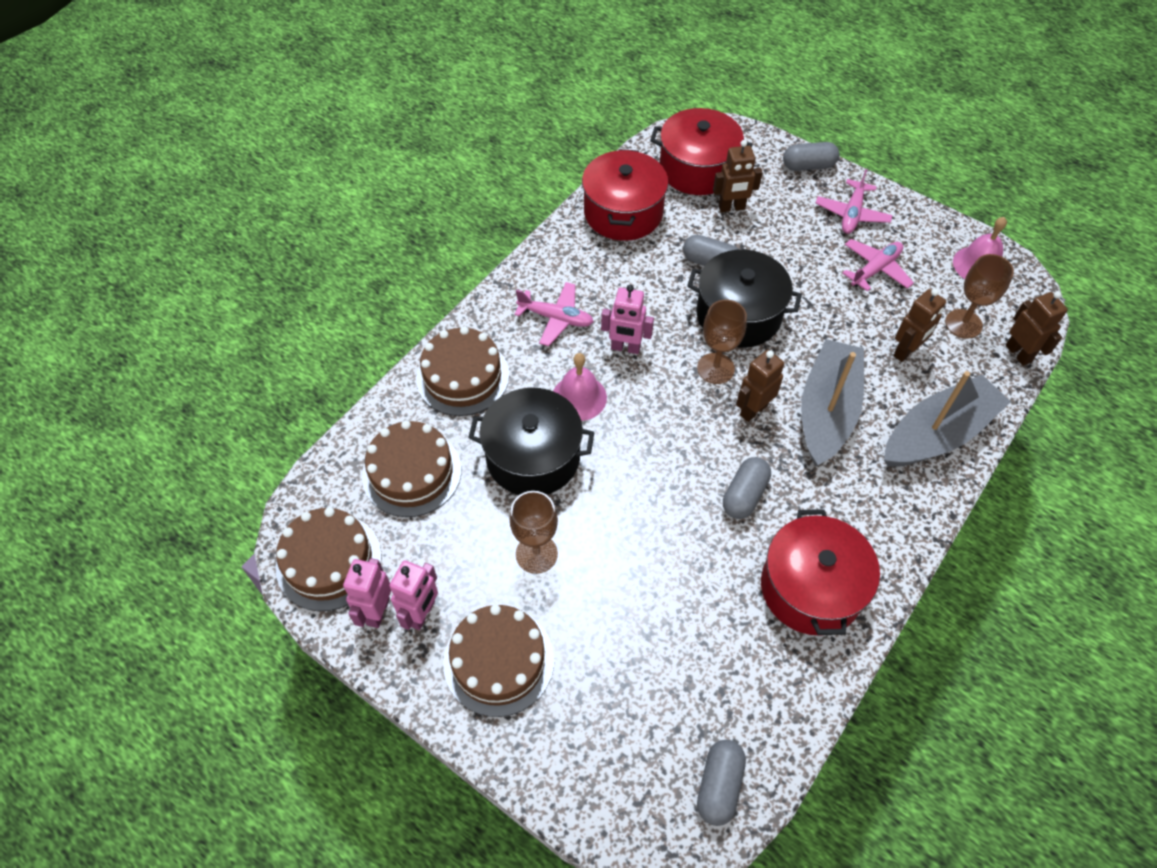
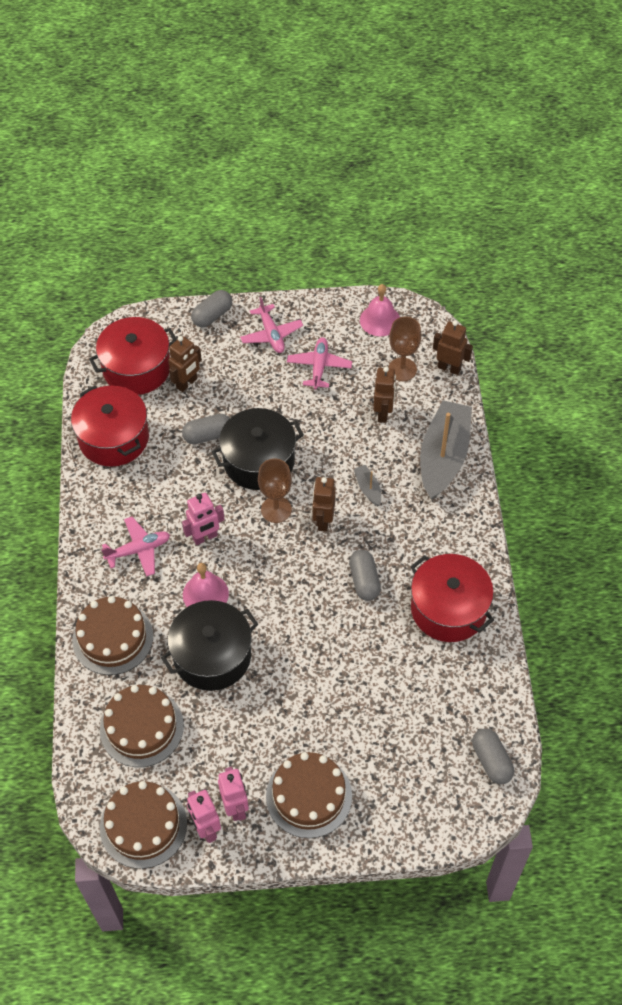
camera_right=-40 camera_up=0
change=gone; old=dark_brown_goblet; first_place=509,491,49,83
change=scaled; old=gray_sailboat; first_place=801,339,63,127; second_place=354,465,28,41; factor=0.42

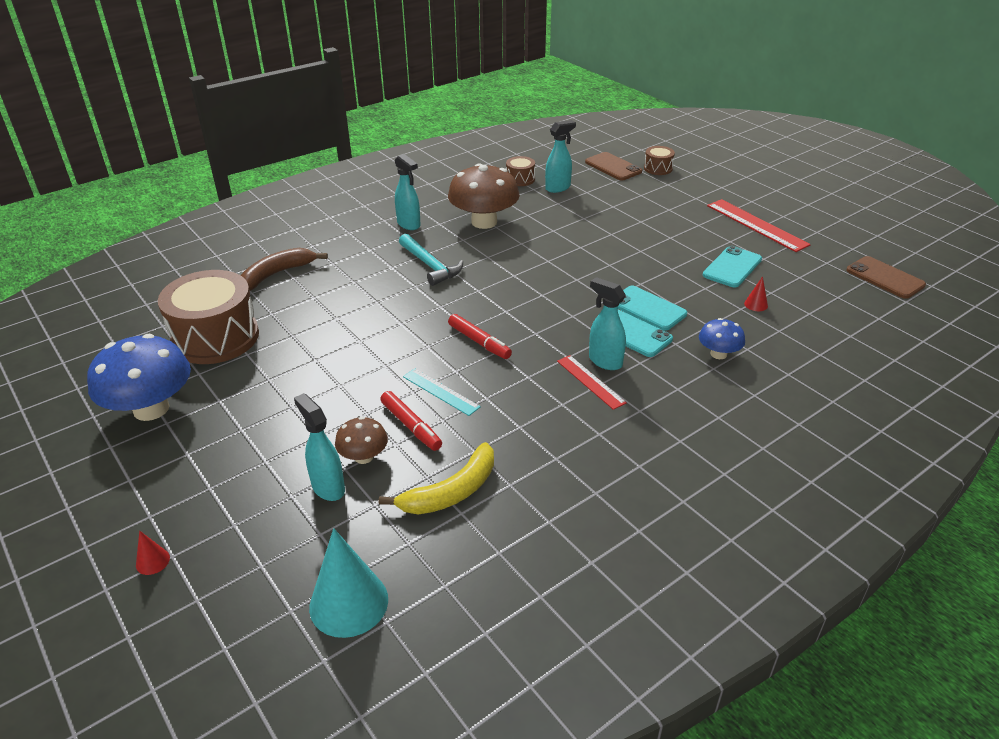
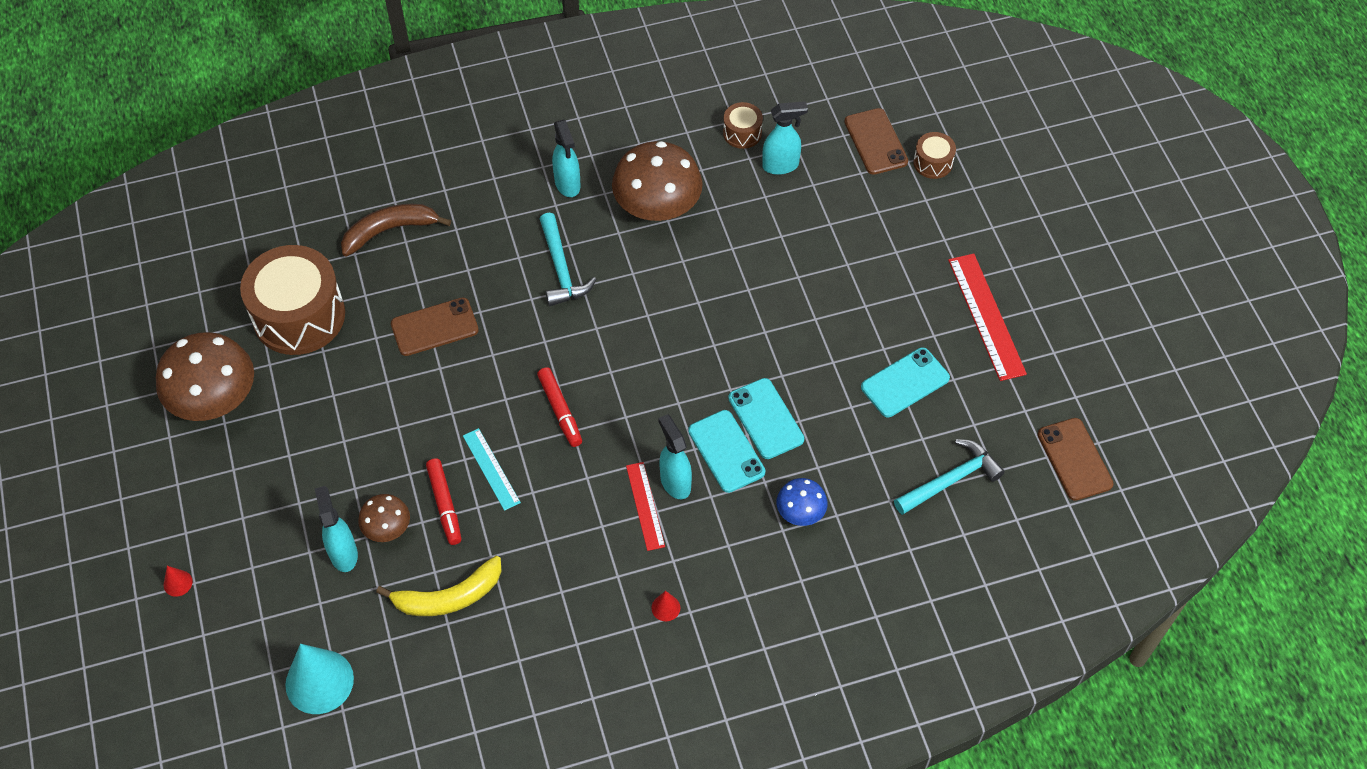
camera_right=20 camera_up=20
change=repainted; old=blue_fungus; new=dark_brown_fungus; first_place=87,334,104,87; second_place=156,332,98,89
change=shifted; old=red_cone_shape; first_place=744,276,24,35; second_place=651,591,29,30
change=new; new=dark_brown_phone; second_place=391,297,88,59
change=new; new=teal_carpenter's_hammer; second_place=894,439,111,76

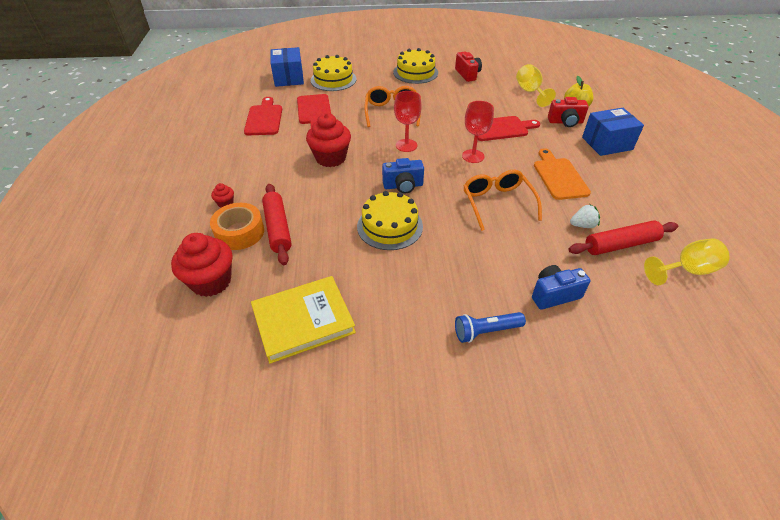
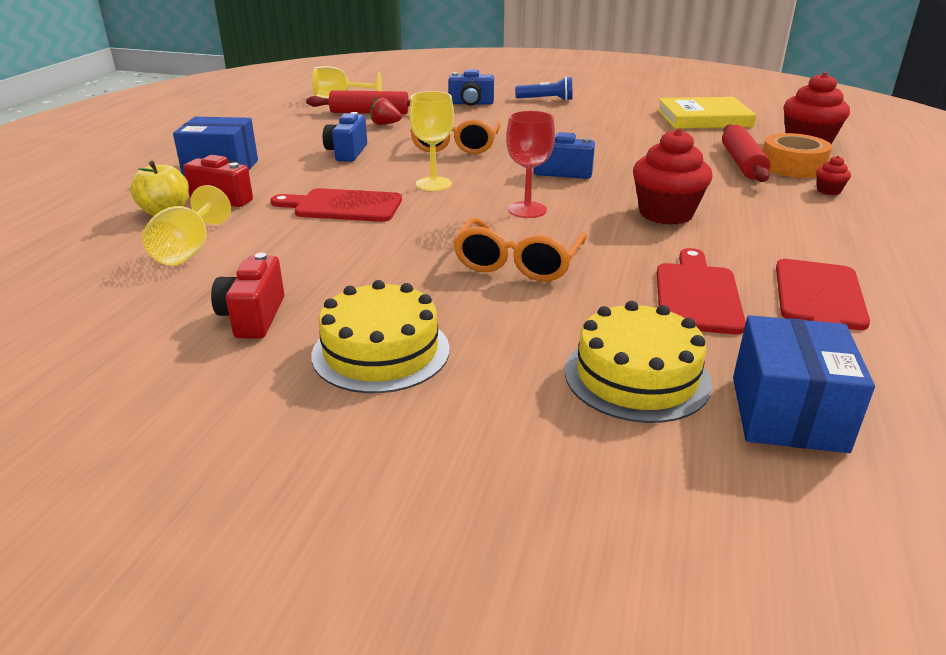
camera_right=-160 camera_up=-15
change=gone; old=golden_layer_cake; first_place=357,191,66,59
change=repainted; old=red_goblet; new=golden_goblet; first_place=462,101,32,62; second_place=409,91,45,100
change=swapped; old=orange-coloured_chopping_board; new=blue_compact_camera; first_place=534,148,57,52; second_place=323,112,44,50
change=repainted; old=snow-white_berry; new=red_berry; first_place=570,204,30,24; second_place=370,97,32,28

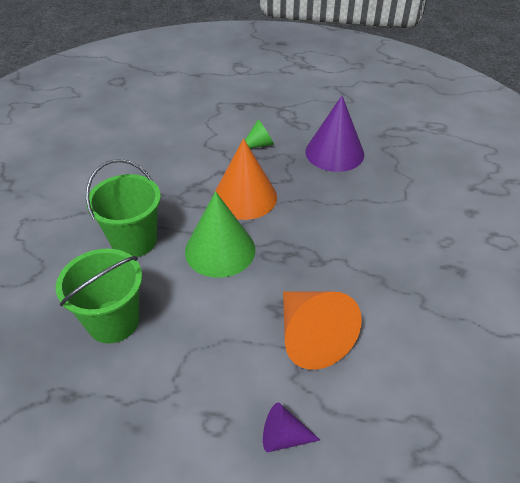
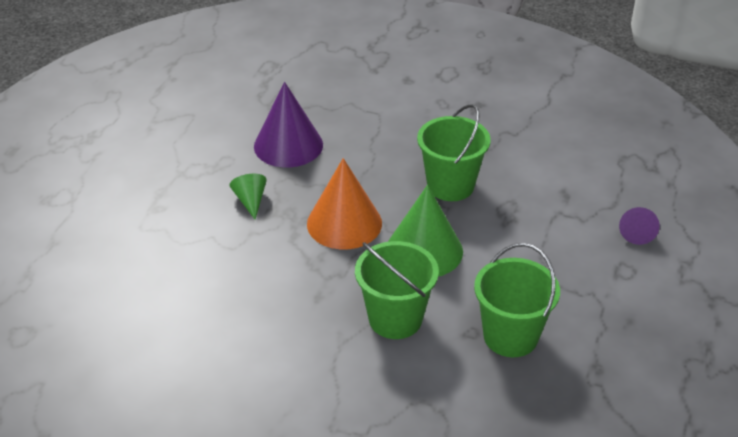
camera_right=-80 camera_up=-5
change=gone; old=orange-coloured_cone_shape; first_place=283,291,79,79
change=new; new=emerald_bucket; second_place=417,104,74,97

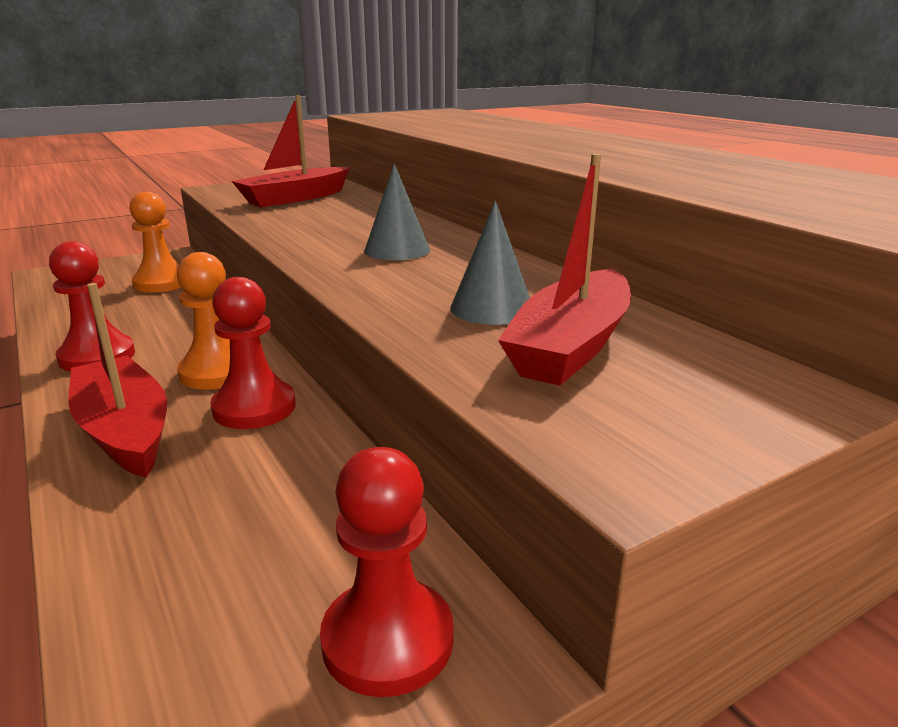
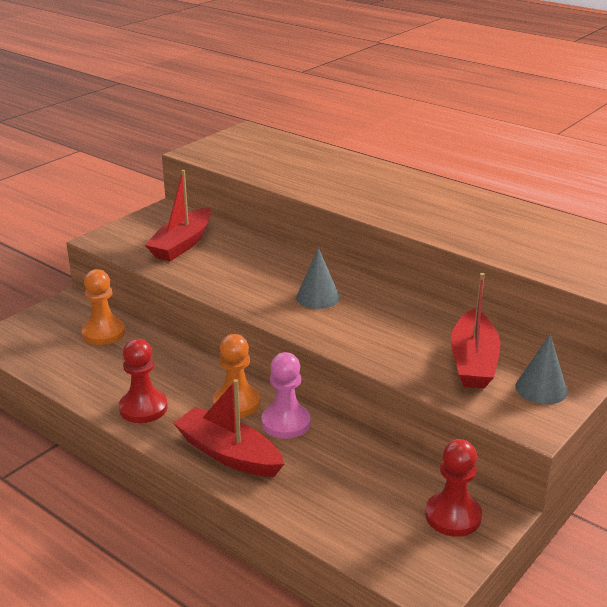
camera_right=-20 camera_up=5
change=repainted; old=red_game_pawn; new=rose-pink_game_pawn; first_place=210,277,86,152; second_place=262,352,49,87
change=shifted; old=gray_cone_shape; first_place=450,201,80,124; second_place=515,334,53,70

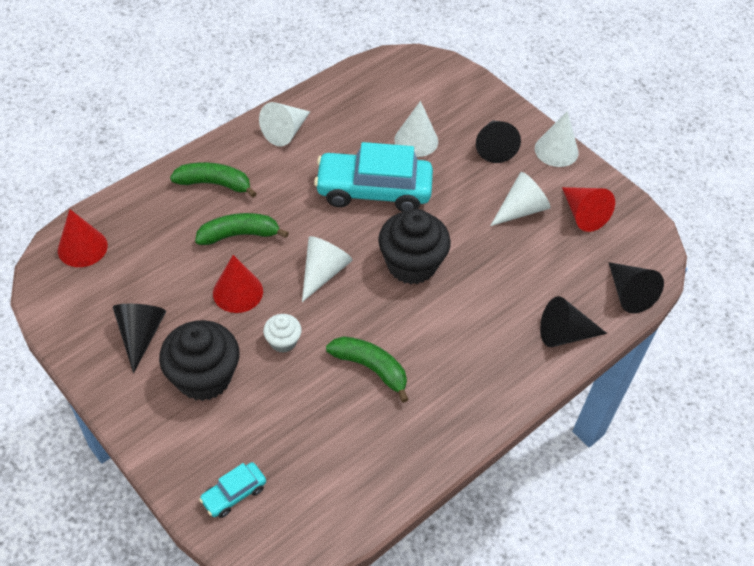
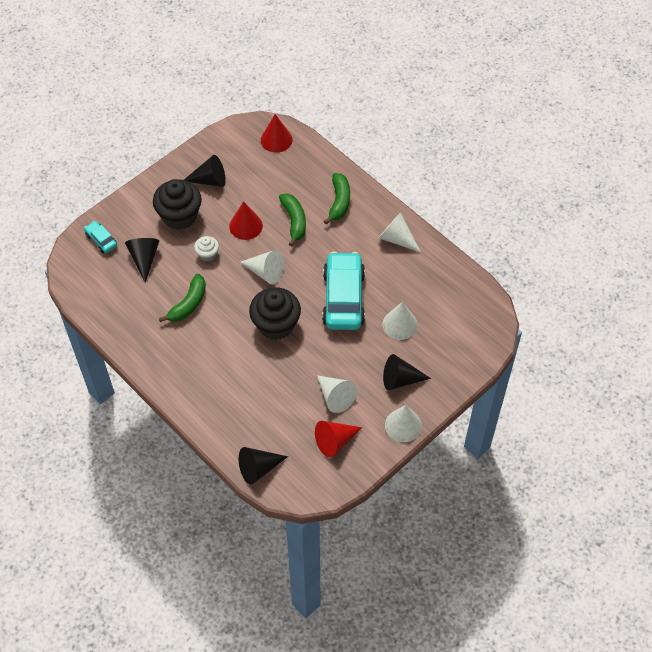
camera_right=90 camera_up=5
change=shifted; old=black_cone_shape; first_place=540,296,67,51; second_place=125,238,34,45

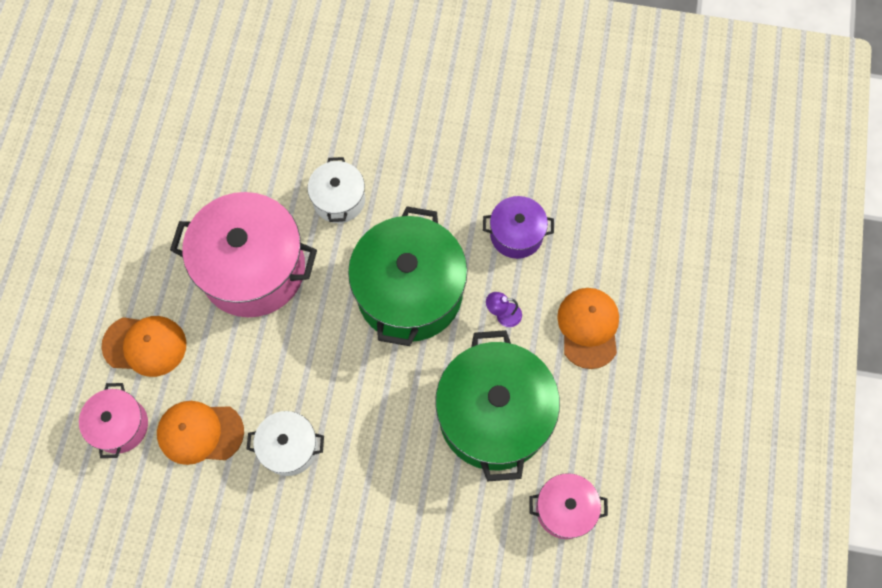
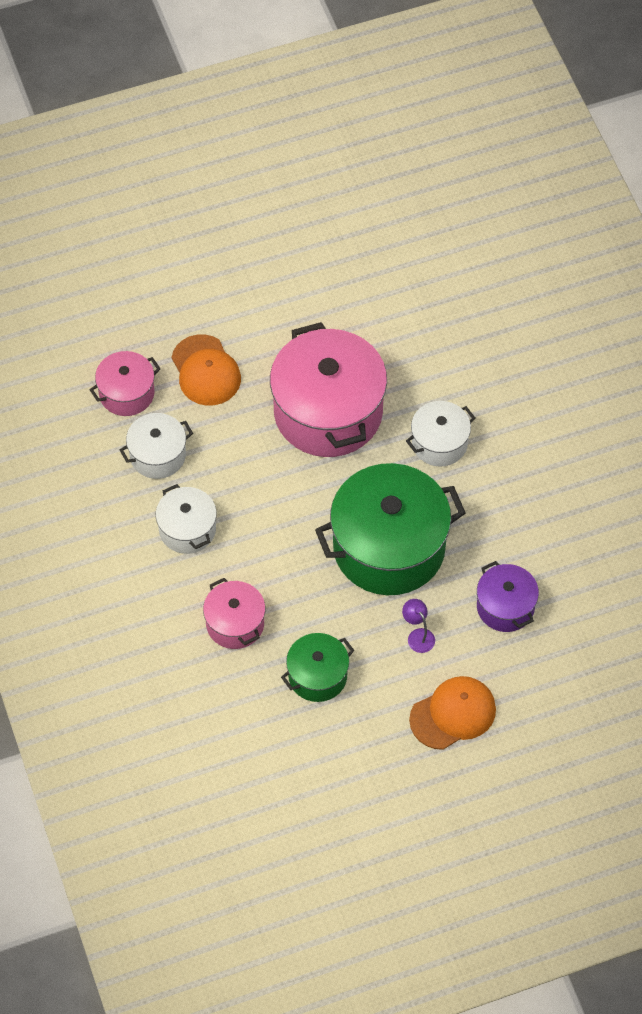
camera_right=60 camera_up=-10
change=swapped; old=orange-coloured_cap; new=snow-white_pot; first_place=157,401,87,64; second_place=120,413,73,66
change=scaled; old=emerald_pot; first_place=435,330,125,152; second_place=281,633,73,69; factor=0.51
change=shifted; old=rose-pink_pot; first_place=529,473,79,66; second_place=203,578,62,71

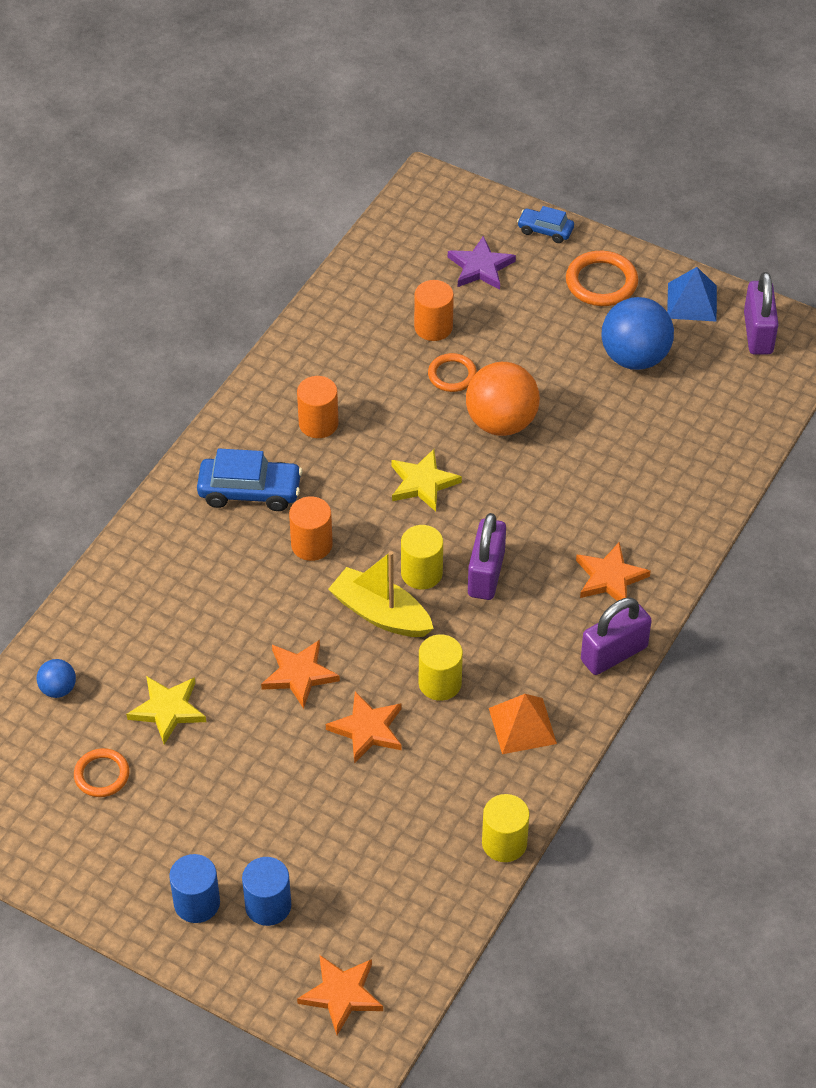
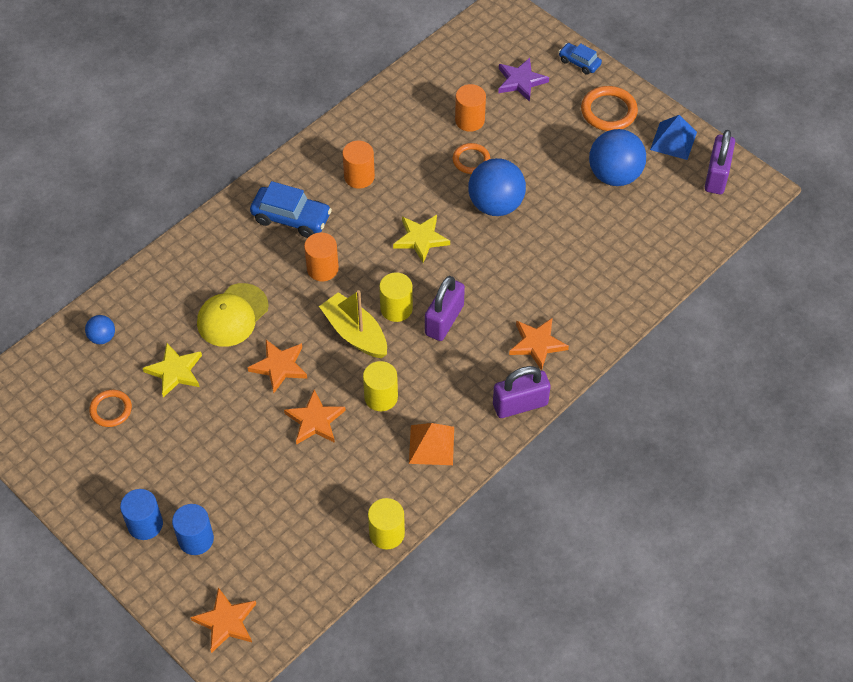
camera_right=15 camera_up=5
change=repainted; old=orange-coloured_sphere; new=blue_sphere; first_place=466,362,74,74; second_place=468,158,58,58
change=new; new=golden_cap; second_place=197,283,72,64

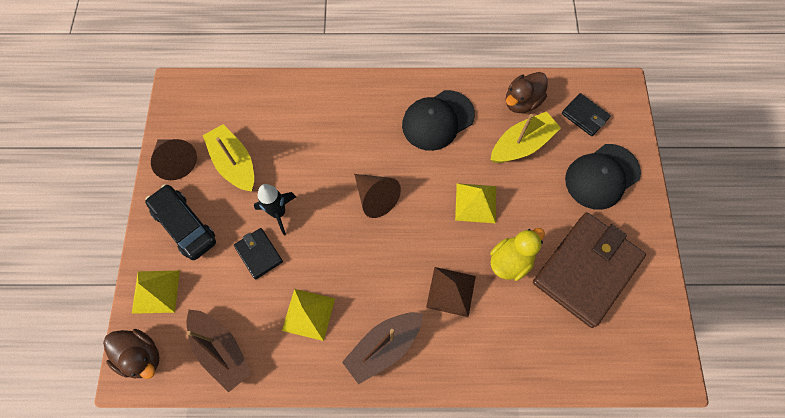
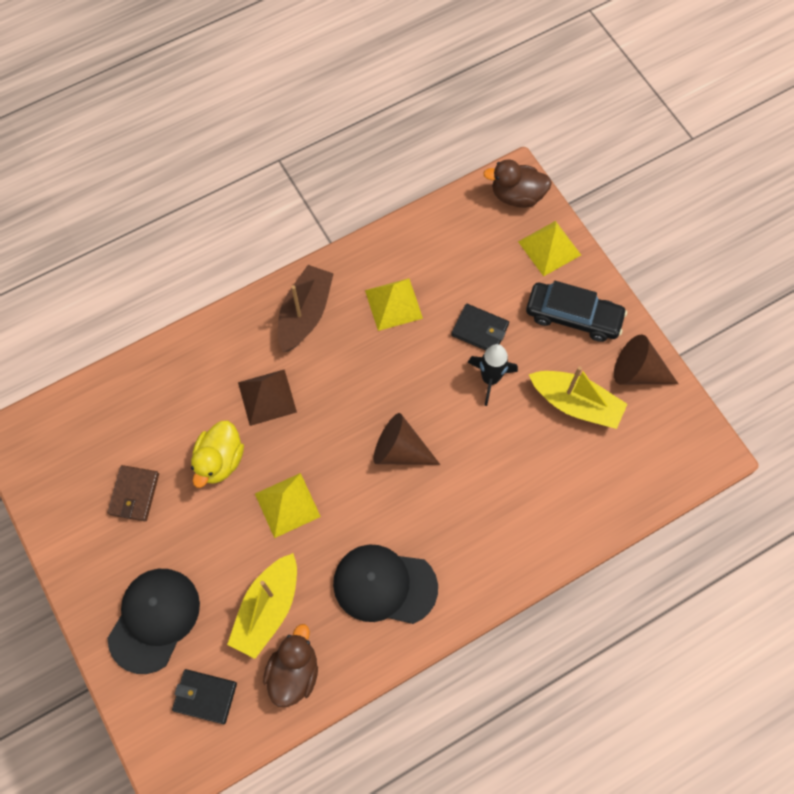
camera_right=150 camera_up=0
change=gone; old=dark_brown_sailboat; first_place=186,310,65,82
change=rotated; old=black_cap; first_place=402,90,73,61; second_place=333,545,105,79; degrees=-105
change=scaled; old=dark_brown_billfold; first_place=533,213,113,115; second_place=108,465,51,56; factor=0.46

